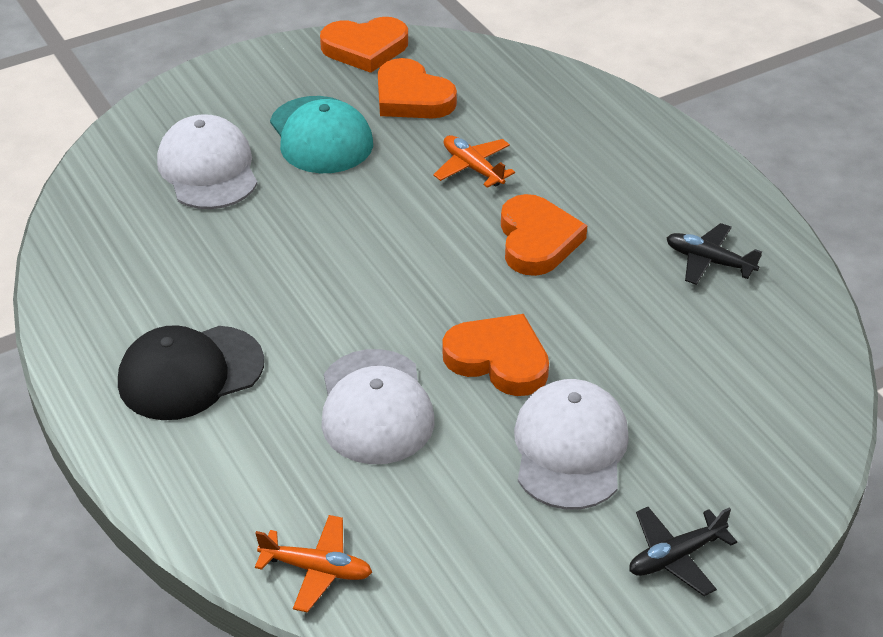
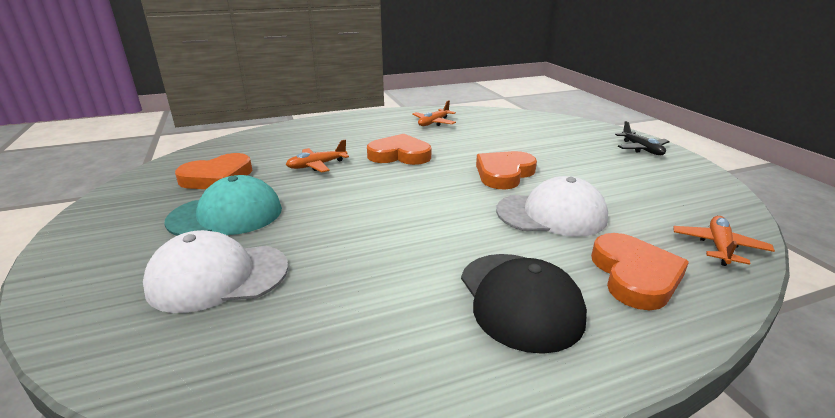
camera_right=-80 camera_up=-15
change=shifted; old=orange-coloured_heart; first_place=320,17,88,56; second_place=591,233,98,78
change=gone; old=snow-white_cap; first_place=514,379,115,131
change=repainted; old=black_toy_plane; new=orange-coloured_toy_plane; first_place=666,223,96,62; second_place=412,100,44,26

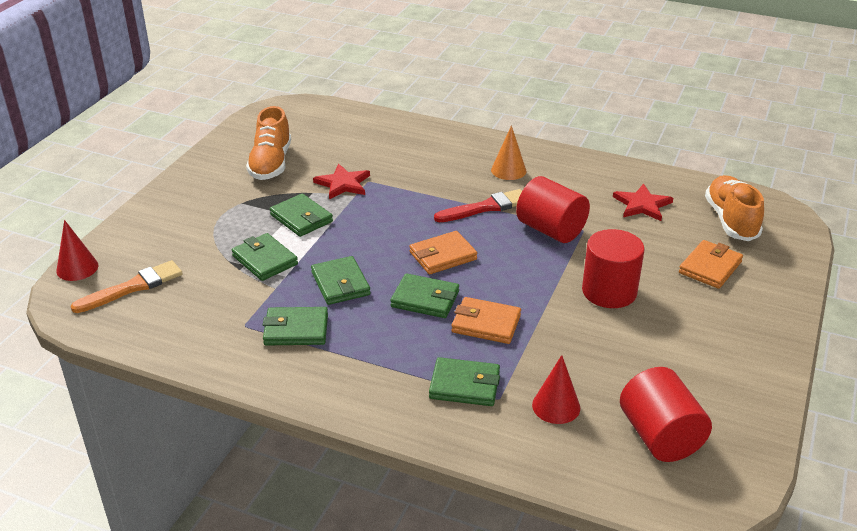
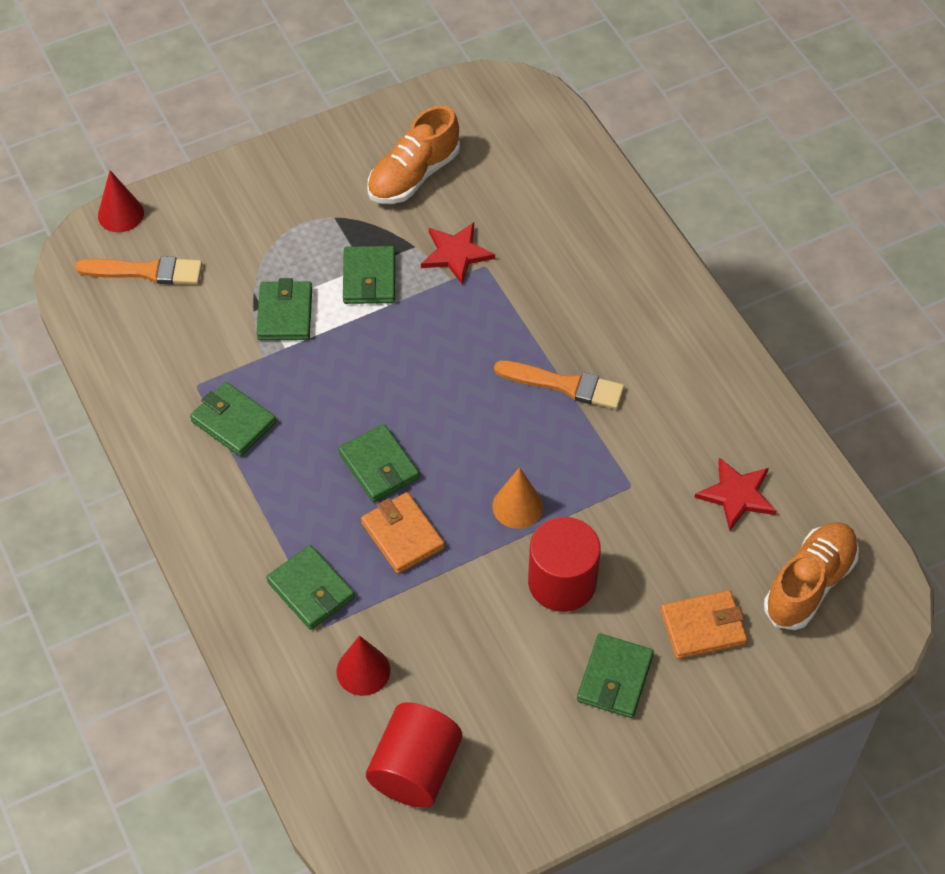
camera_right=40 camera_up=20
change=shifted; old=emerald_billfold; first_place=311,256,60,49; second_place=577,633,77,85
change=gone; old=orange-coloured_billfold; first_place=409,231,68,43
change=repainted; old=red_brush; new=orange-coloured_brush; first_place=434,189,88,33; second_place=494,360,131,49
change=shifted; old=orange-coloured_cone_shape; first_place=491,125,35,55; second_place=492,467,51,62
change=gone; old=red_cylinder; first_place=516,176,74,67

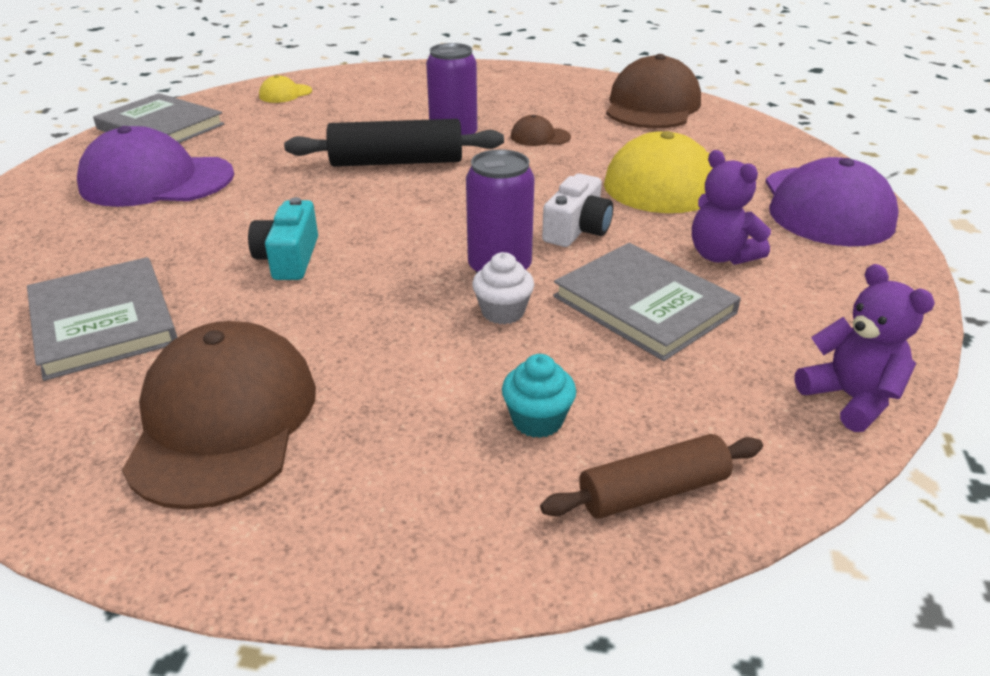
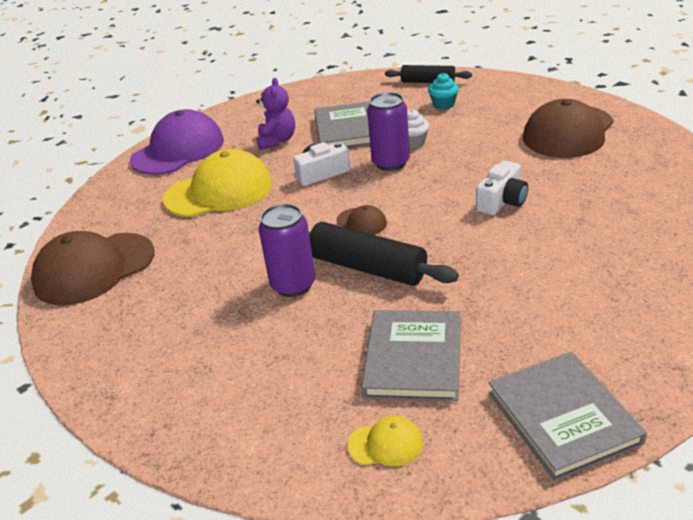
camera_right=-140 camera_up=0
change=shifted; old=gray_book; first_place=27,257,151,124; second_place=361,310,100,91
change=gone; old=violet_cap; first_place=77,126,157,81
change=repainted; old=teal_compact_camera; new=snow-white_compact_camera; first_place=248,197,70,83; second_place=476,160,52,55
change=shifted; old=dark_brown_cap; first_place=511,115,60,31; second_place=337,205,50,30
change=repainted; old=dark_brown_dough_roller; new=black_dough_roller; first_place=540,434,223,85; second_place=385,65,87,18
change=gone; old=violet_teddy; first_place=795,264,140,168

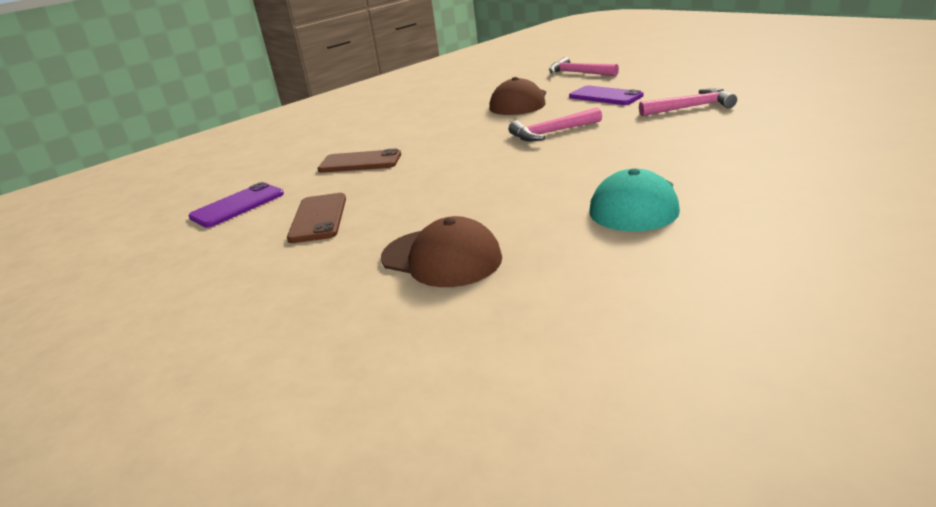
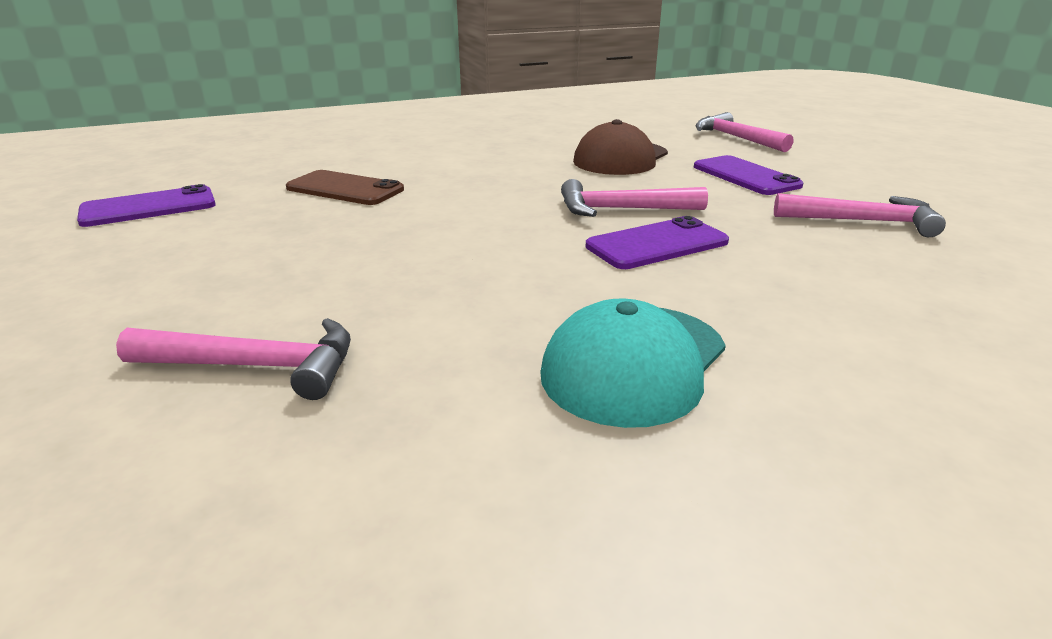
camera_right=15 camera_up=0
change=gone; old=dark_brown_phone; first_place=287,193,59,50
change=swapped; old=dark_brown_cap; new=rose-pink_carpenter's_hammer; first_place=381,216,121,71; second_place=116,318,235,82
change=new; new=violet_phone; second_place=586,216,143,53

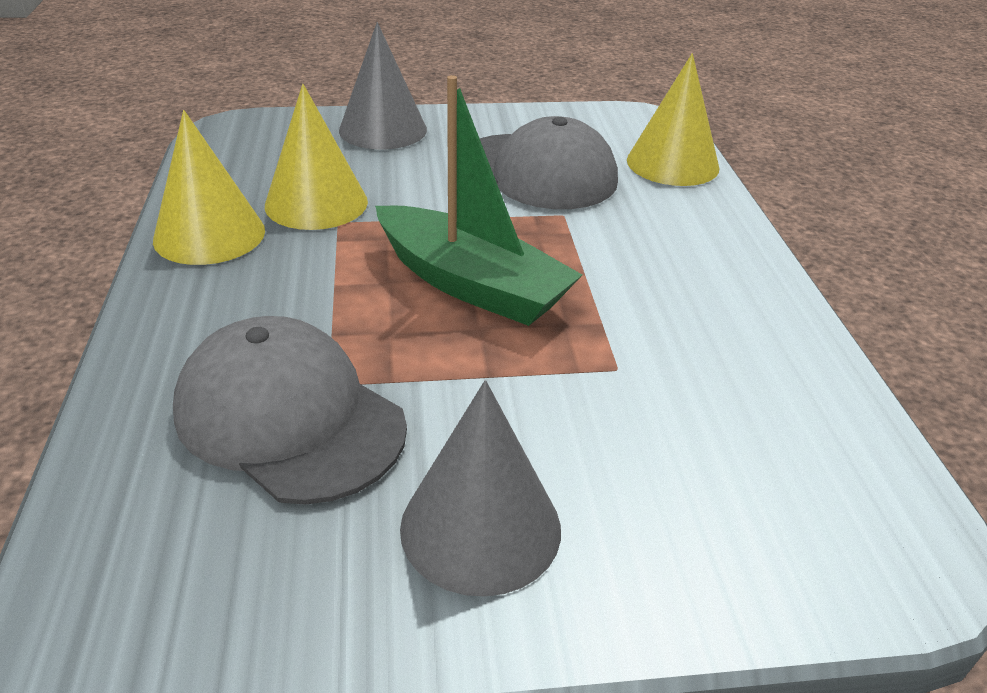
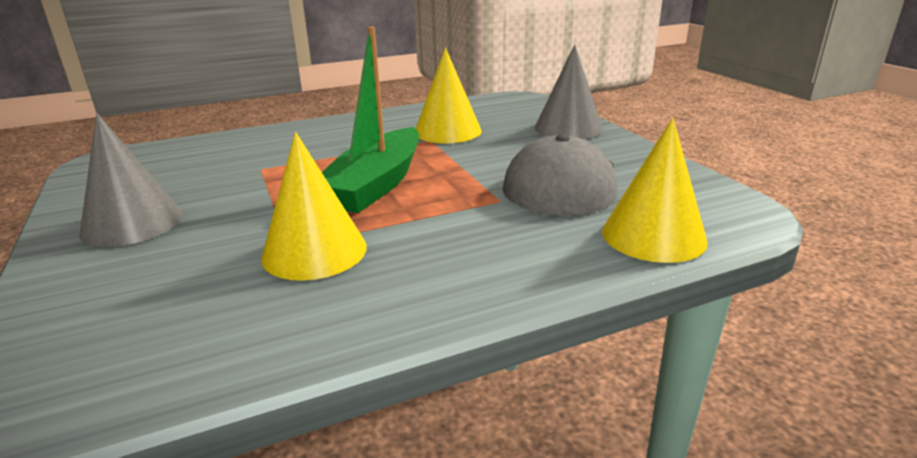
camera_right=75 camera_up=-10
change=shifted; old=golden_cone_shape; first_place=153,110,112,155; second_place=261,132,106,149
change=gone; old=gray_cap; first_place=173,316,234,189

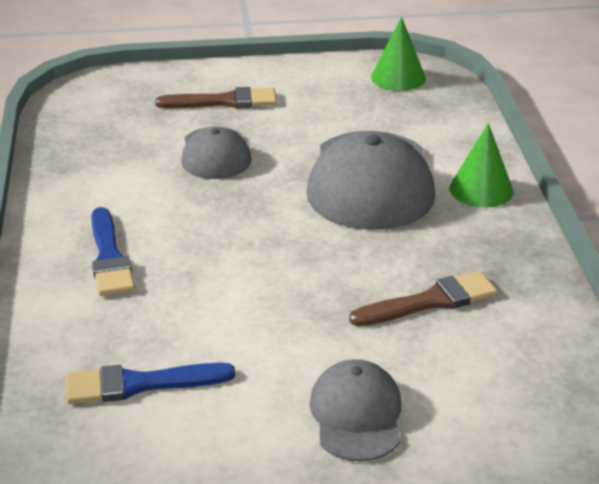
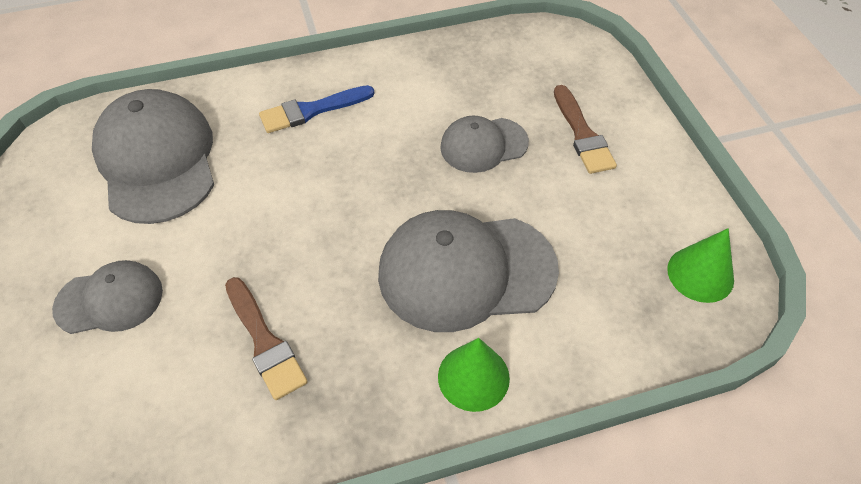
camera_right=80 camera_up=20
change=swapped; old=blue_brush; new=gray_cap; first_place=66,363,169,41; second_place=92,89,122,135

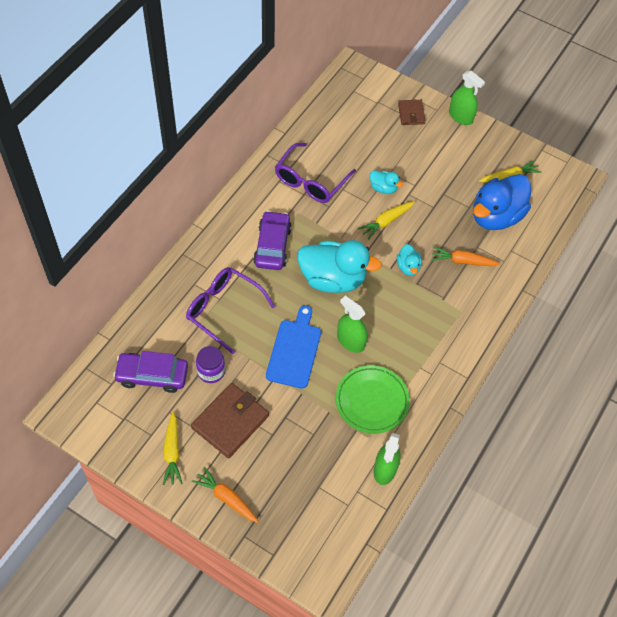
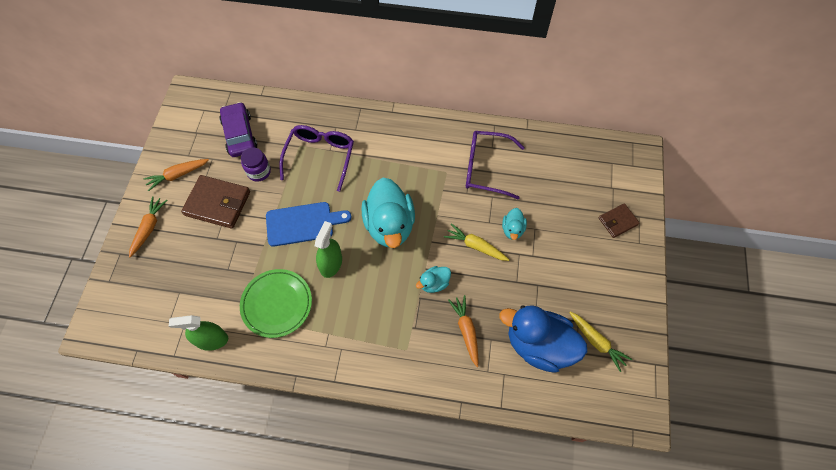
camera_right=70 camera_up=5
change=repainted; old=golden_carrot; new=orange-coloured_carrot; first_place=163,412,20,73; second_place=143,159,66,32
change=gone; old=violet_car; first_place=253,211,39,59
change=gone; old=emerald_sprayer; first_place=449,71,36,54

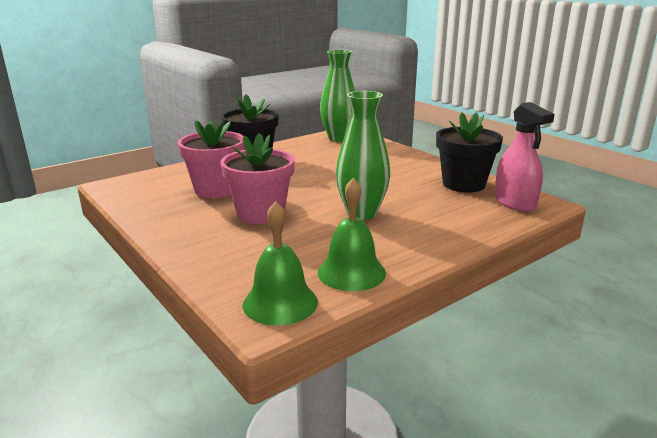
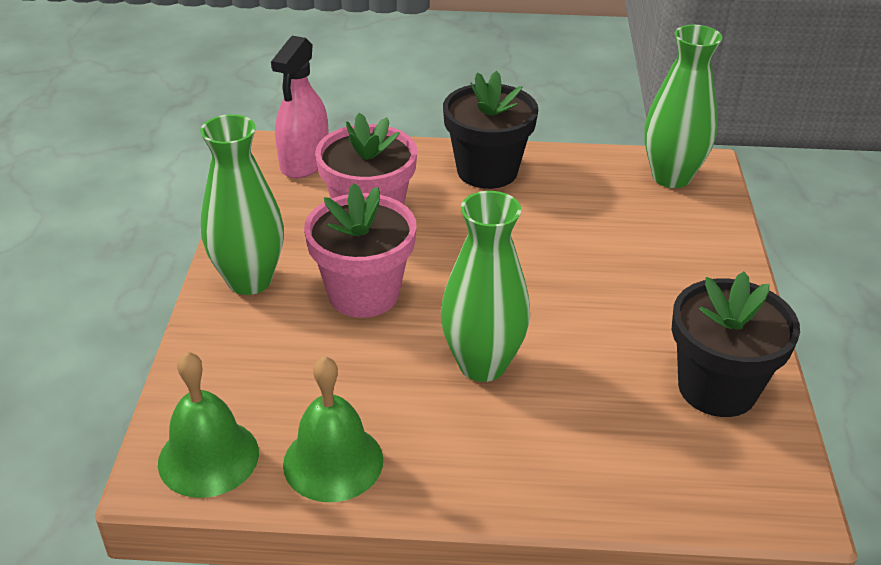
camera_right=40 camera_up=15
change=shifted; old=rose-pink_sprayer; first_place=494,102,61,110; second_place=271,36,58,143
change=new; new=emerald_flower_vase; second_place=200,114,84,181

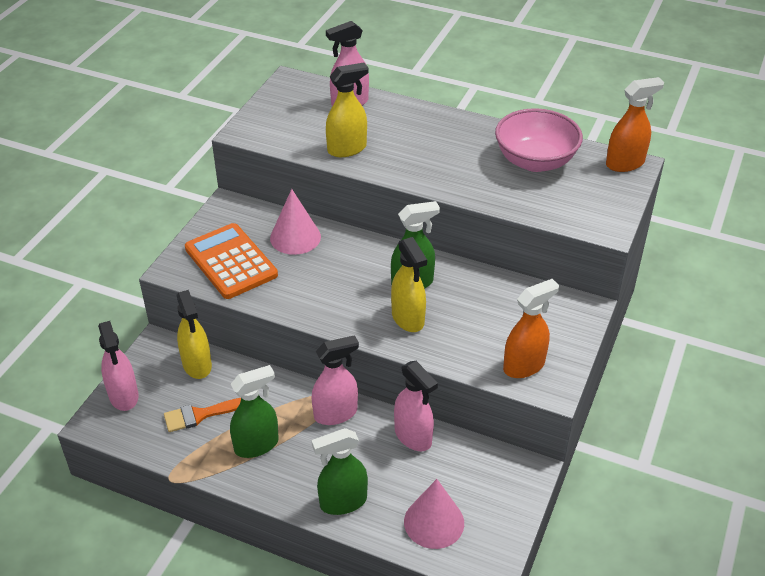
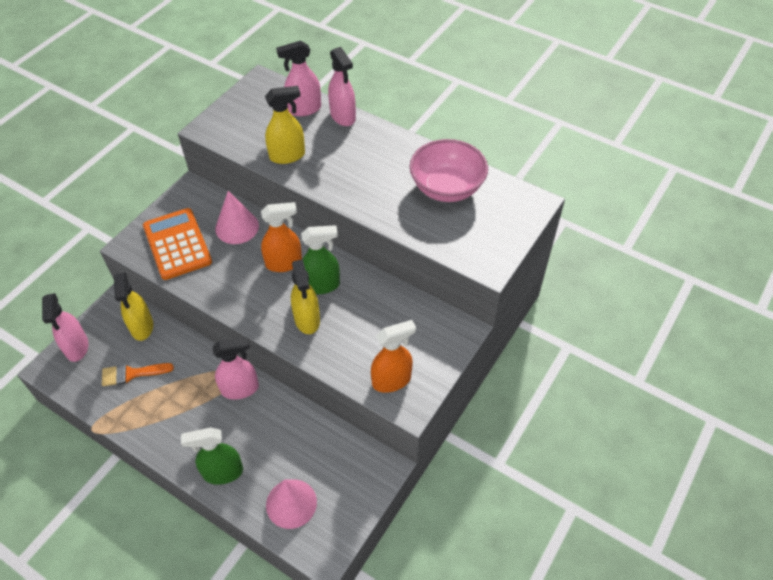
camera_right=10 camera_up=10
change=gone; old=emerald_sprayer; first_place=230,365,49,93
change=shifted; old=rose-pink_sprayer; first_place=394,361,44,90; second_place=328,47,28,79
change=shifted; old=orange-coloured_sprayer; first_place=606,77,58,95; second_place=261,202,41,70

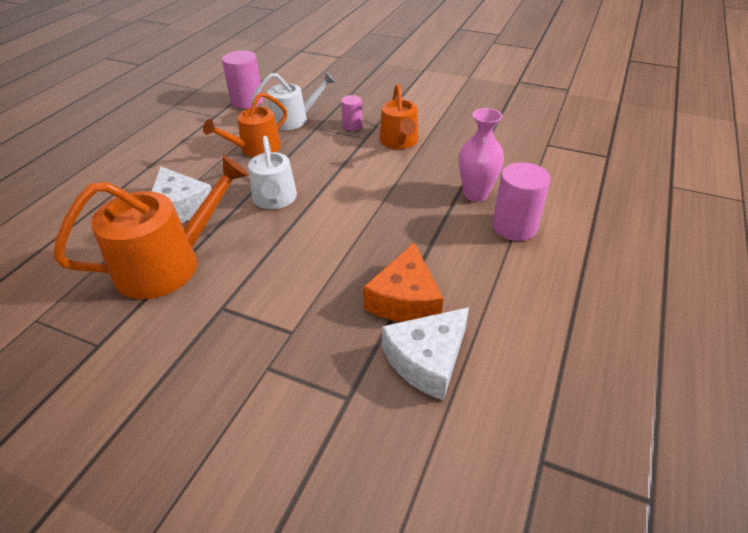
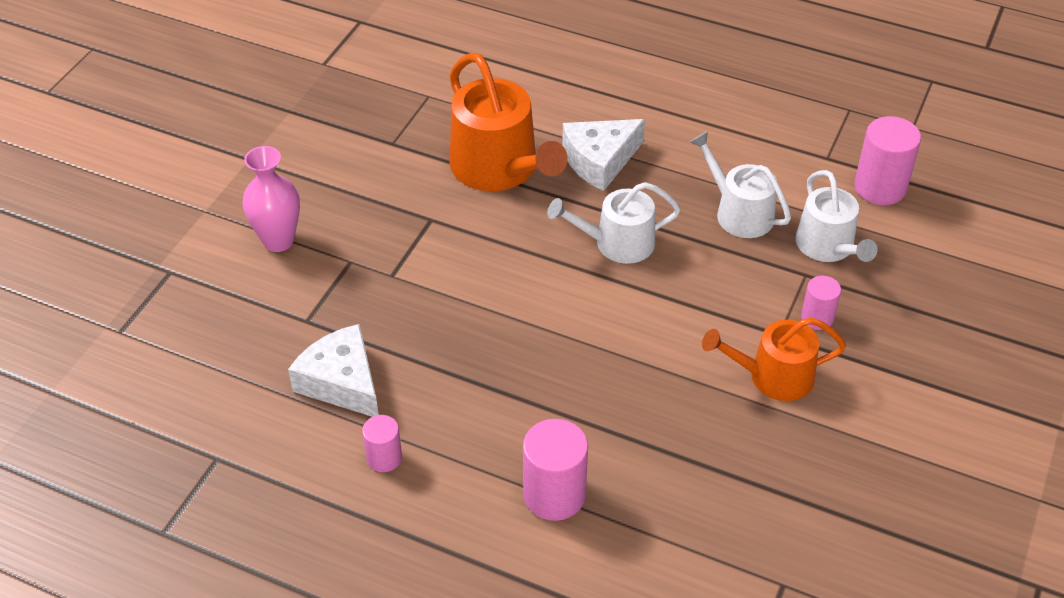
camera_right=90 camera_up=5
change=repainted; old=orange-coloured_sprinkling_can; new=snow-white_sprinkling_can; first_place=203,92,84,65; second_place=690,131,101,107
change=gone; old=orange-coloured_cheese; first_place=363,242,80,80
change=shifted; old=rose-pink_flower_vase; first_place=459,108,45,94; second_place=242,146,58,106
change=new; new=rose-pink_cylinder; second_place=362,415,40,57

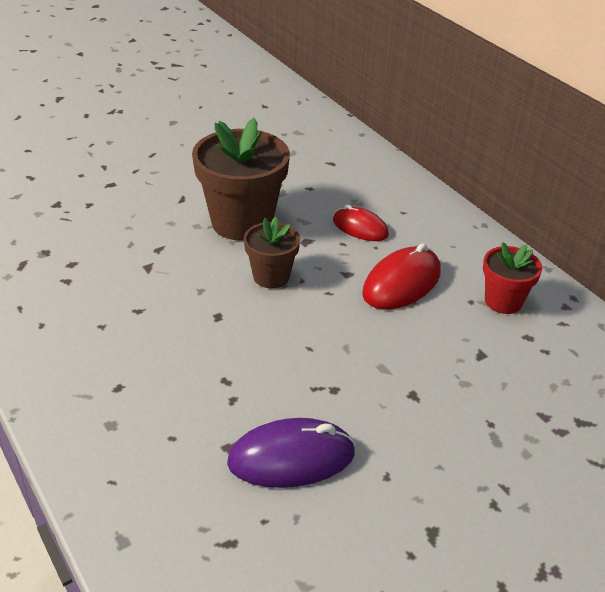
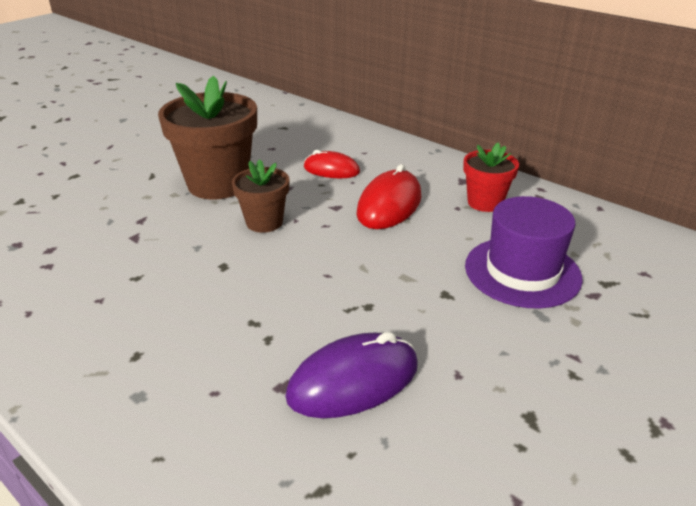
camera_right=-15 camera_up=-5
change=new; new=violet_hat; second_place=465,196,118,113

